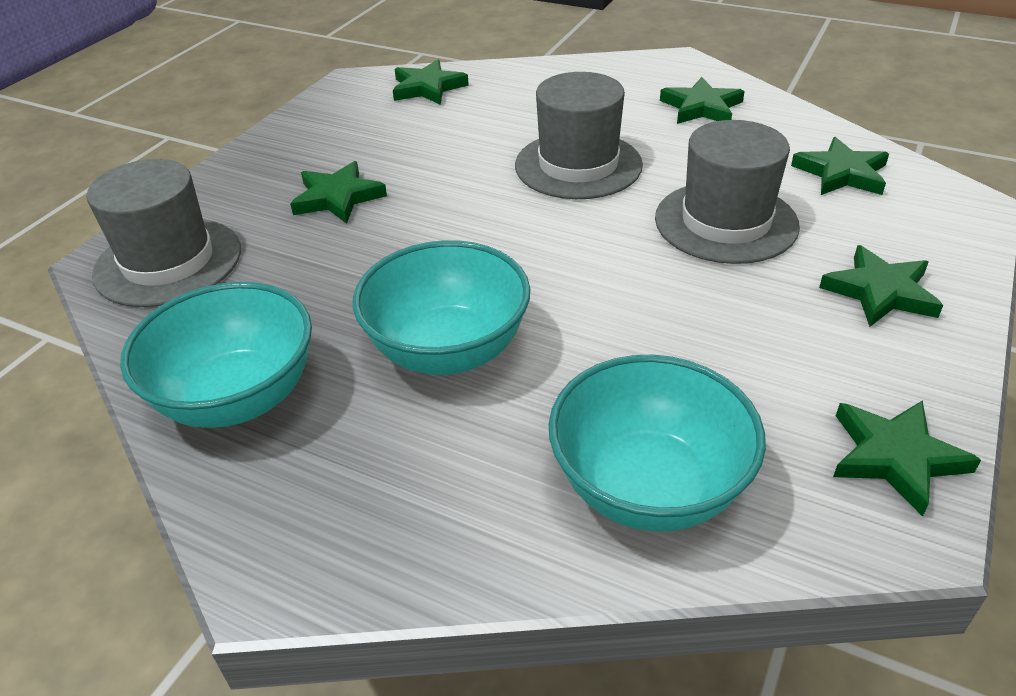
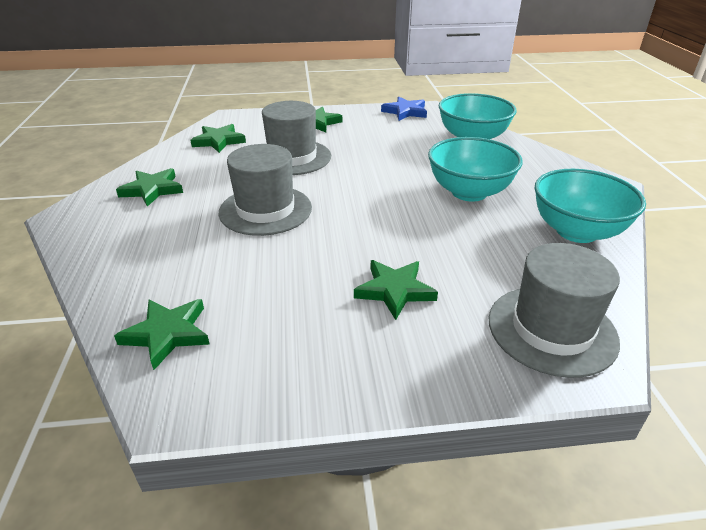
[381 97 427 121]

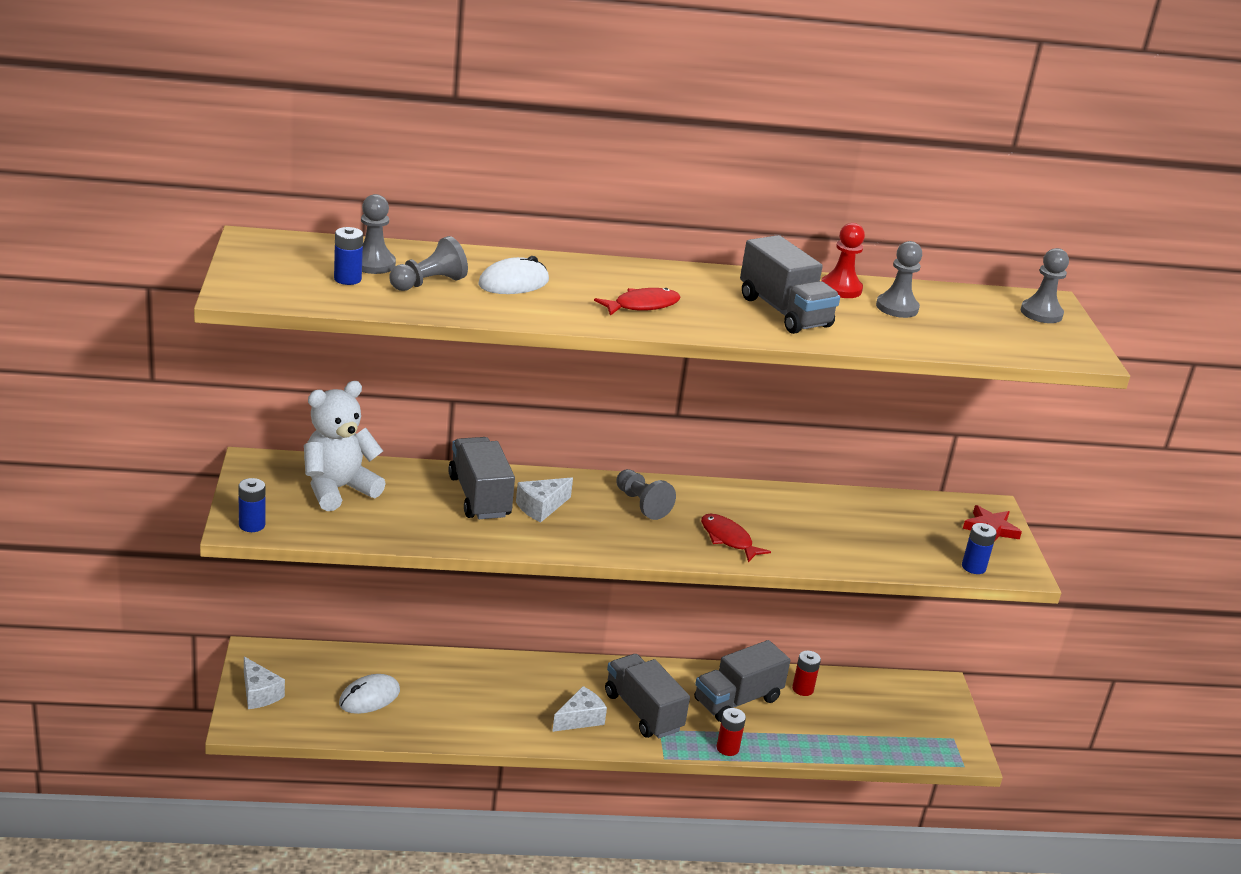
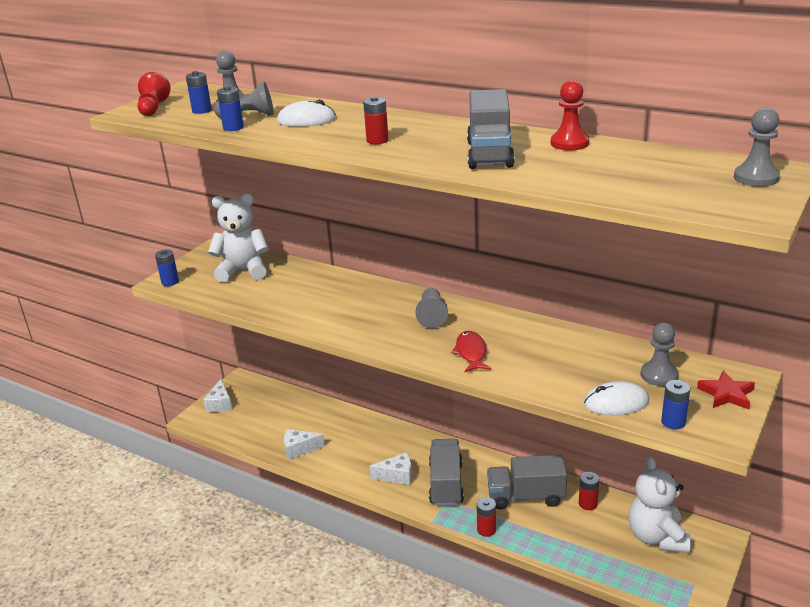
[137 72 171 116]
[217 86 244 131]
[284 429 325 460]
[363 96 389 144]
[584 381 649 415]
[628 457 691 553]
[641 323 678 386]
[448 437 515 519] (first image)

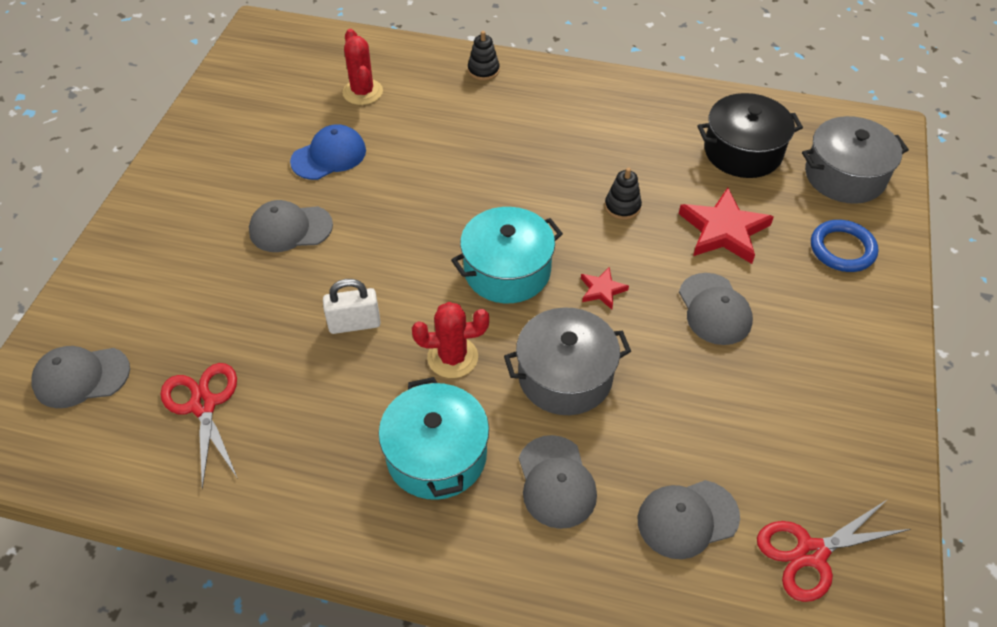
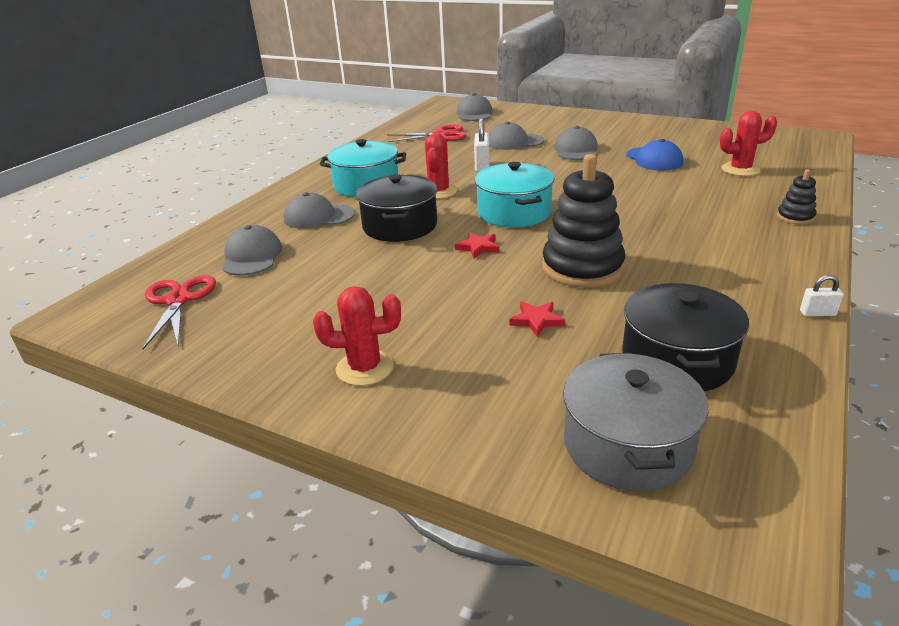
[313 286 401 386]
[356 174 437 242]
[489 122 544 150]
[509 301 565 337]
[542 154 625 288]
[800 275 843 316]
[811 220 878 272] (first image)

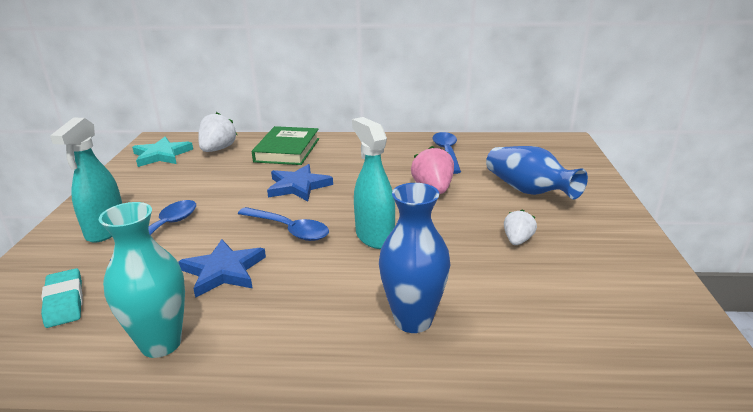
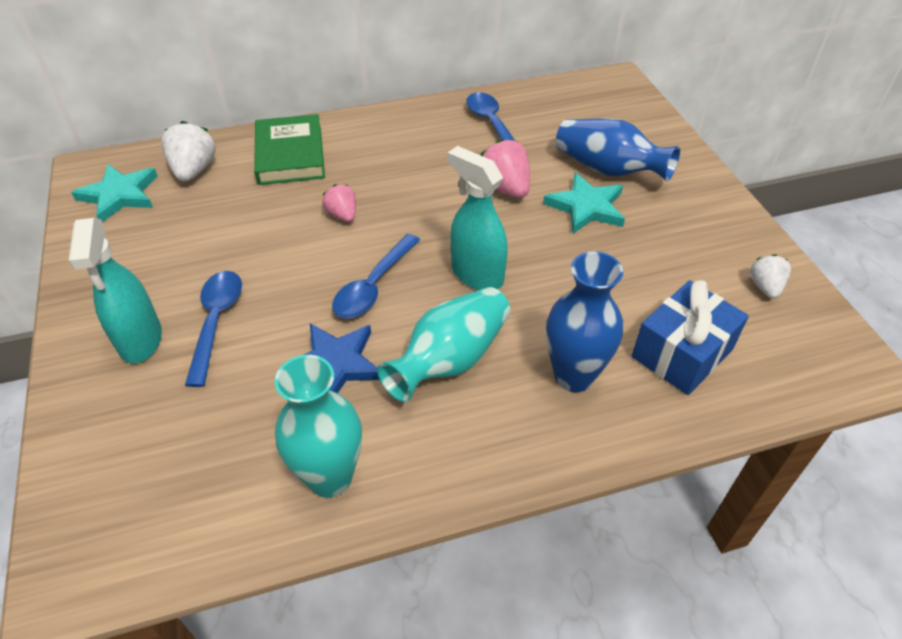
[322 184 356 222]
[332 234 420 318]
[377 287 510 402]
[543 173 625 233]
[632 280 749 395]
[750 254 791 298]
[41 268 83 328] (first image)

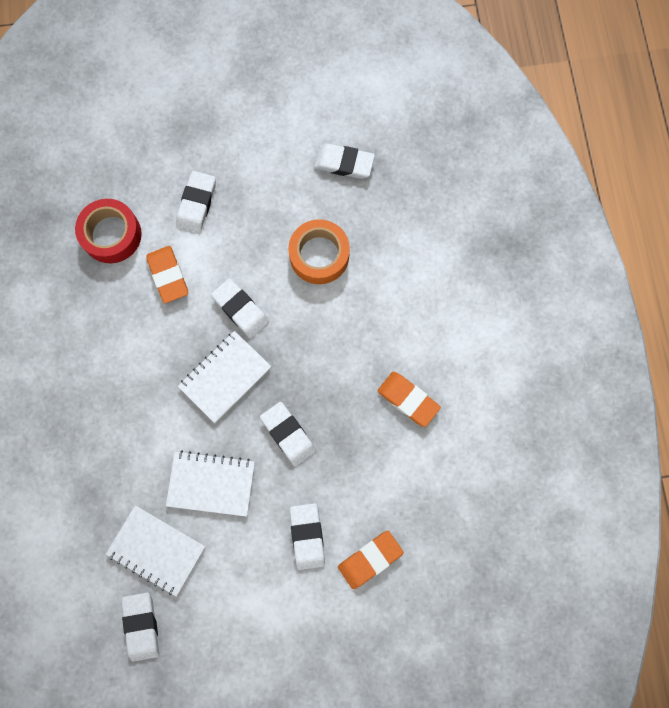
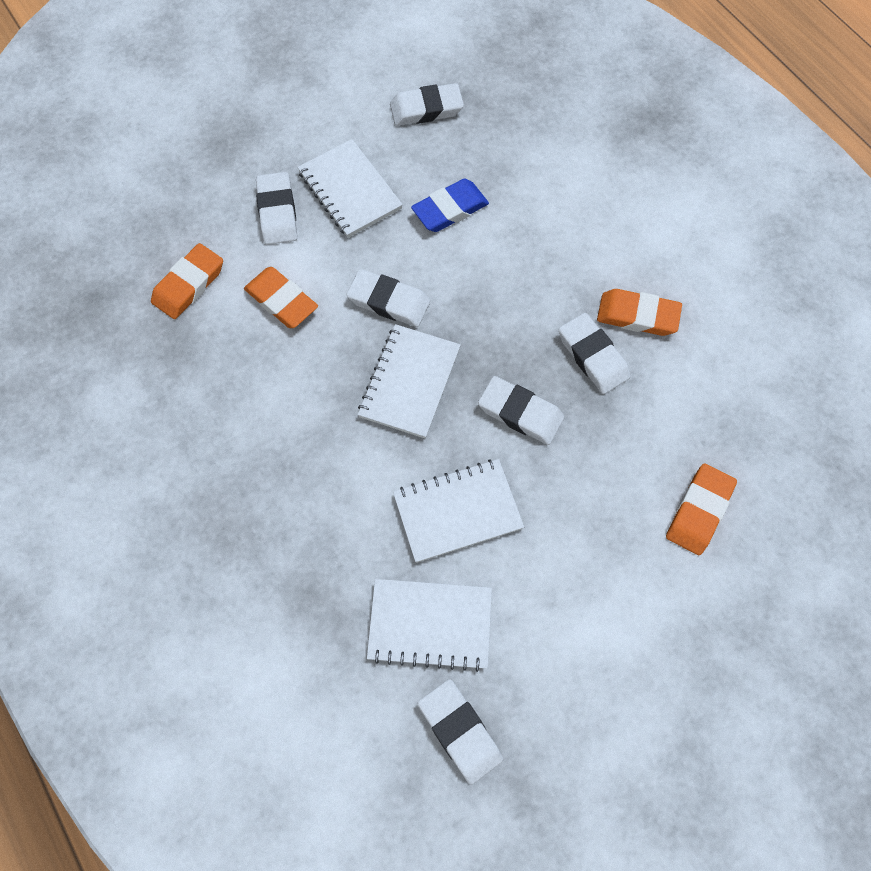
[151 243 223 319]
[297 139 403 238]
[411 179 489 232]
[559 313 630 394]

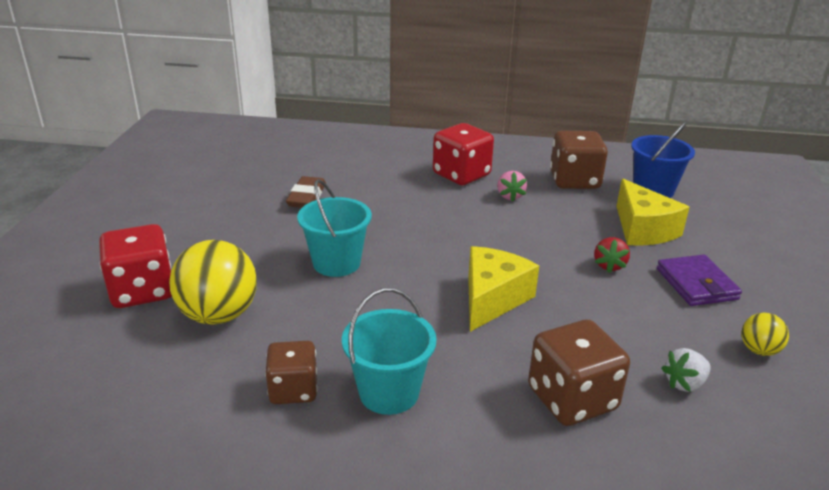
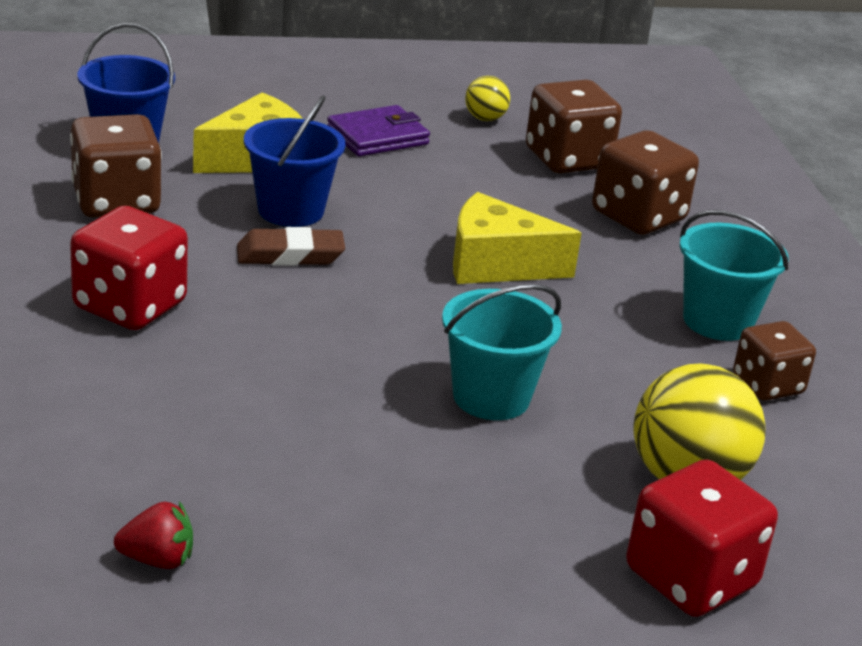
[114 502 193 569]
[237 227 345 266]
[244 95 345 227]
[526 80 622 173]
[497 171 527 202] (first image)

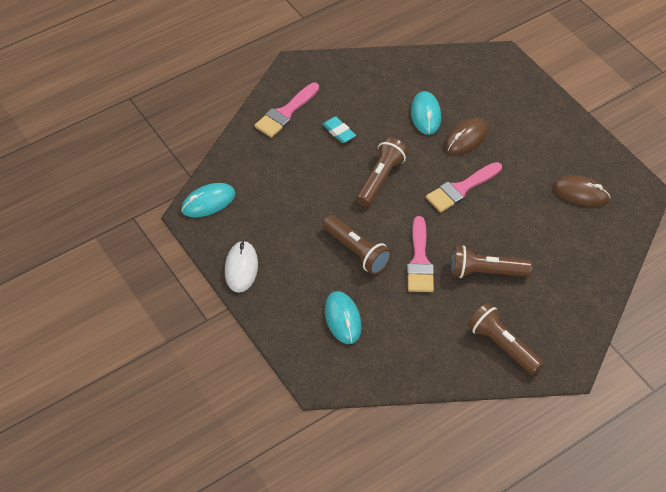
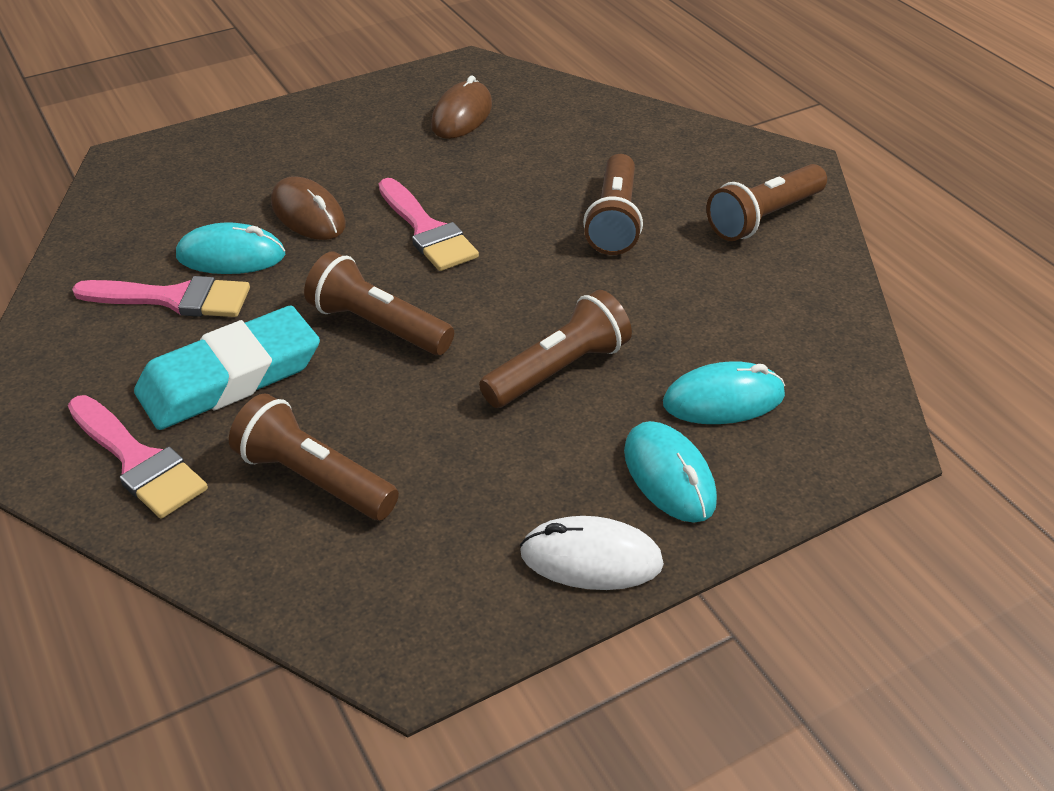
[72 276 250 317]
[134 306 320 430]
[229 393 399 520]
[624 421 717 523]

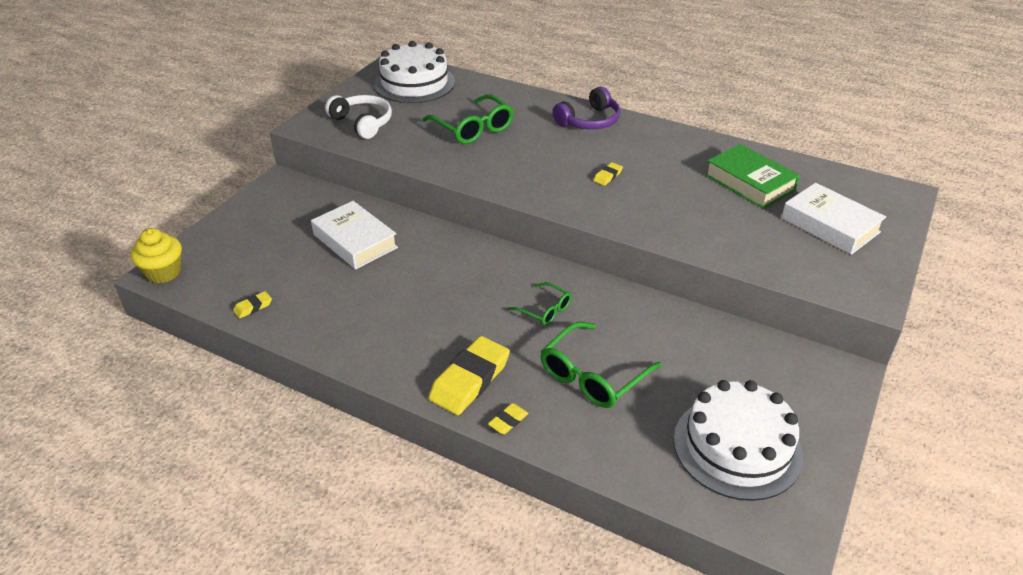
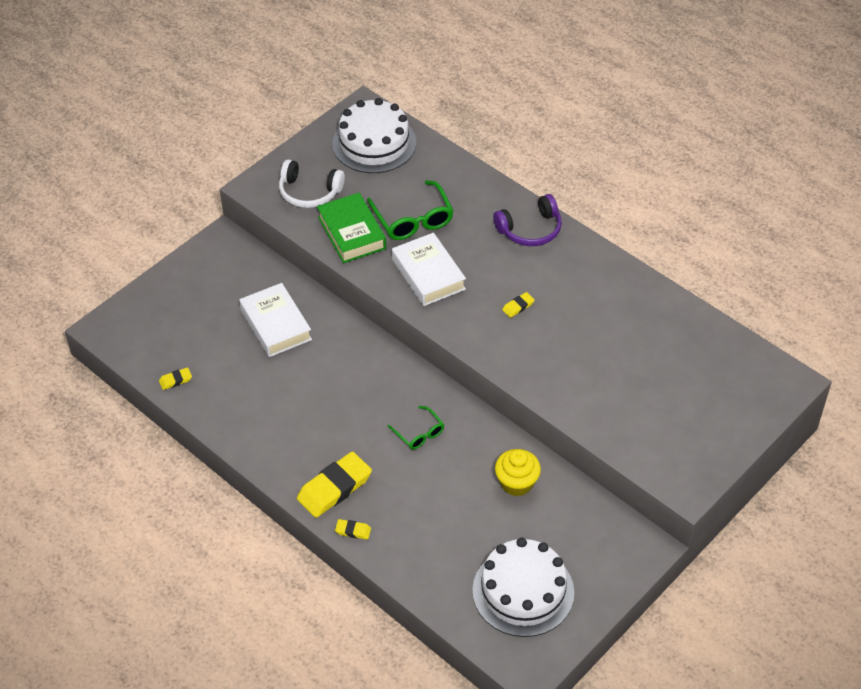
[279 159 345 208]
[317 193 386 263]
[335 519 371 540]
[392 233 466 306]
[495 449 541 496]
[540 322 662 408] (first image)

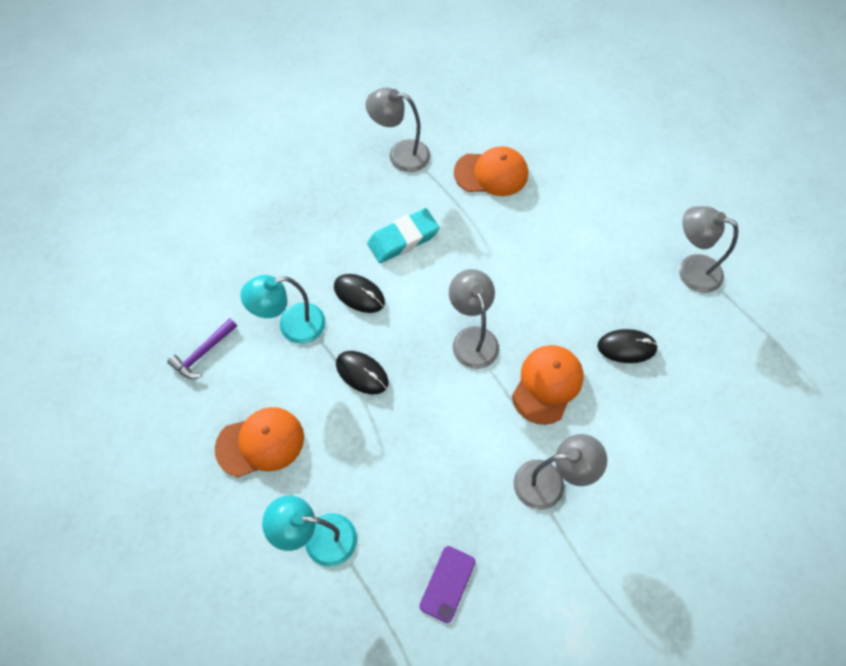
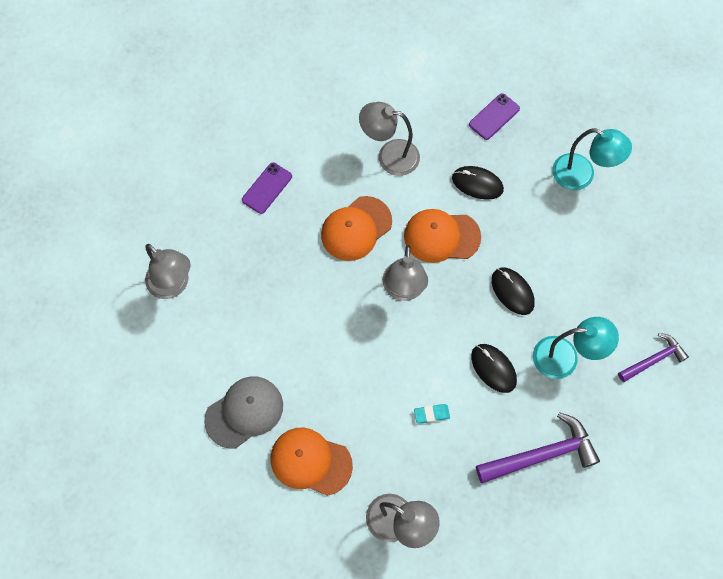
[204 376 283 448]
[242 162 292 214]
[404 209 481 263]
[414 404 450 424]
[452 166 504 200]
[476 412 600 483]

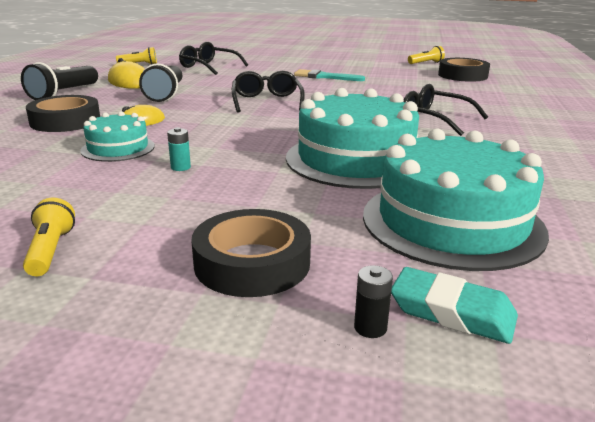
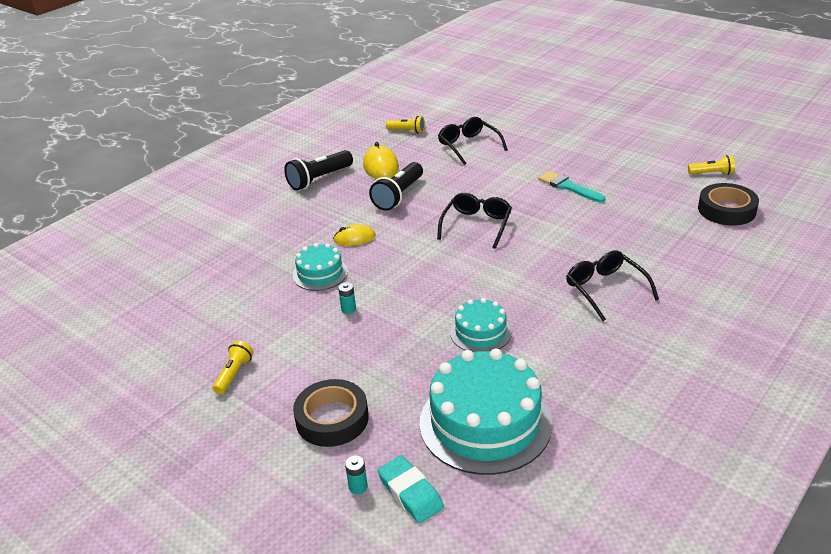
[345 455 368 494]
[450 298 512 352]
[26 95 100 132] (first image)

